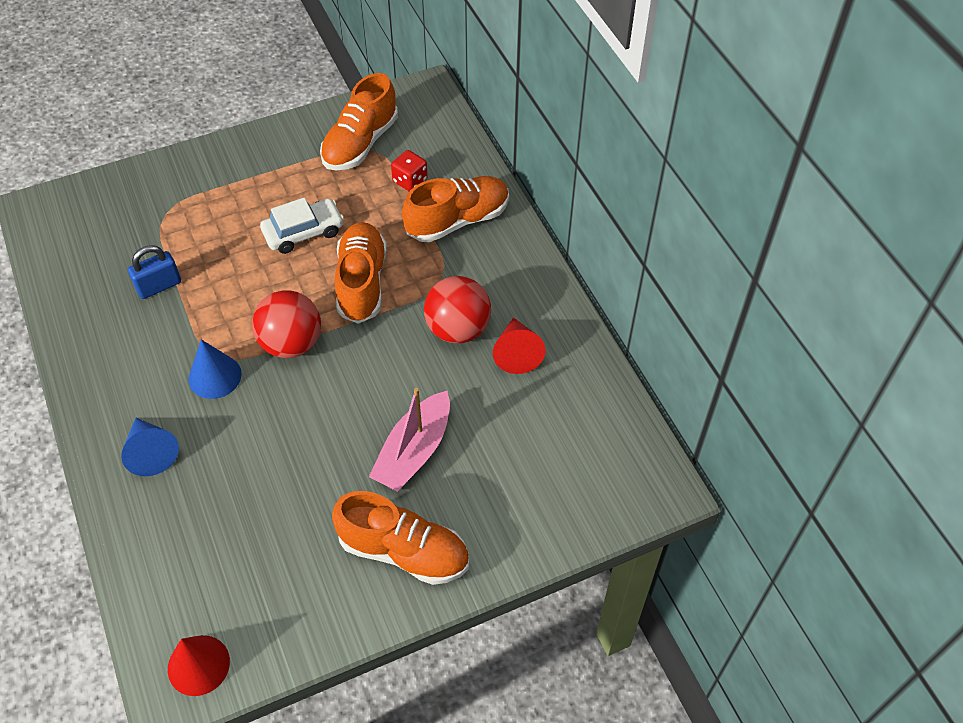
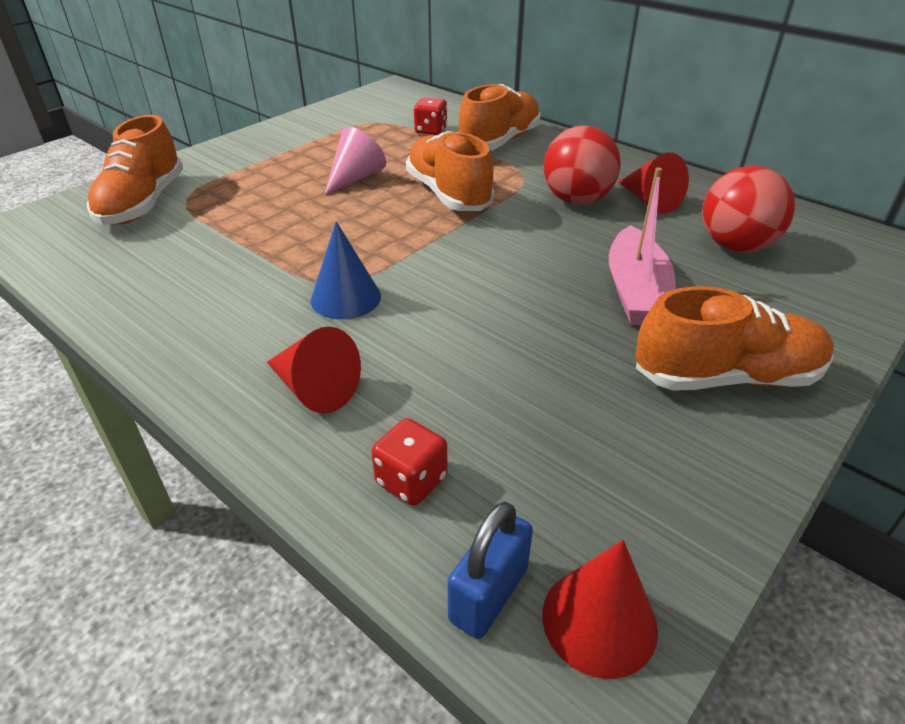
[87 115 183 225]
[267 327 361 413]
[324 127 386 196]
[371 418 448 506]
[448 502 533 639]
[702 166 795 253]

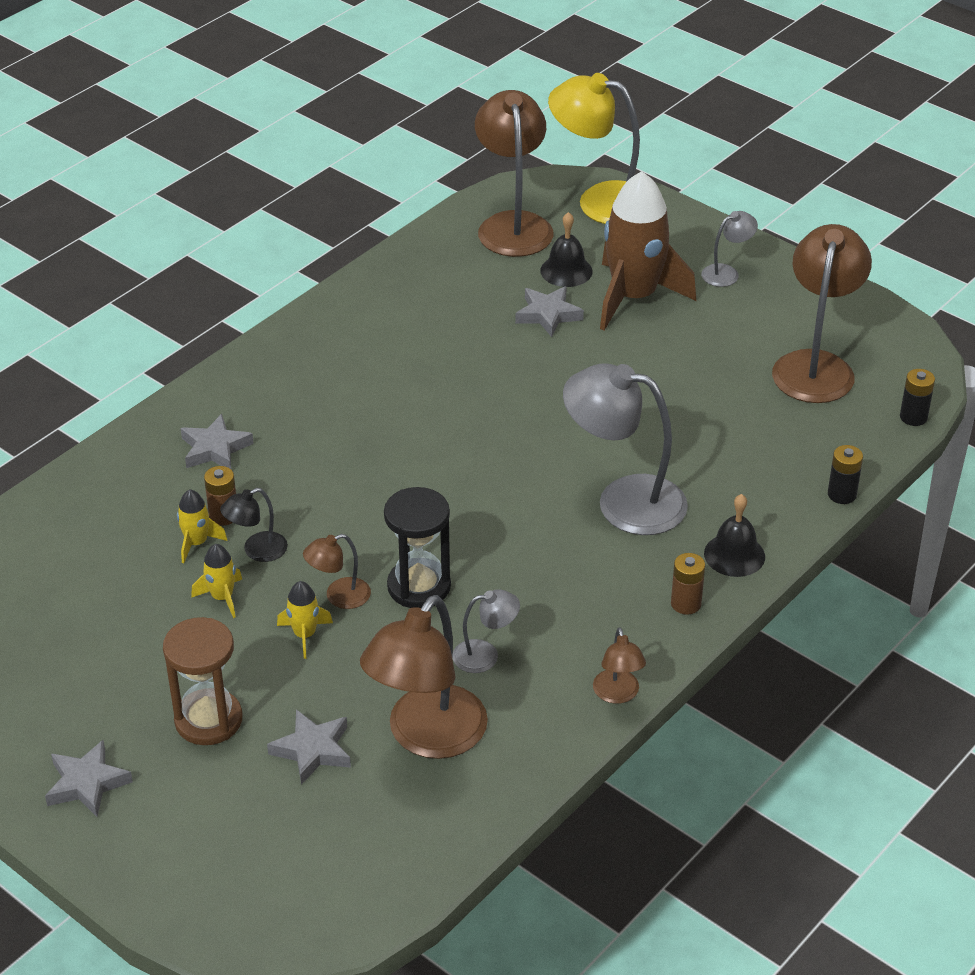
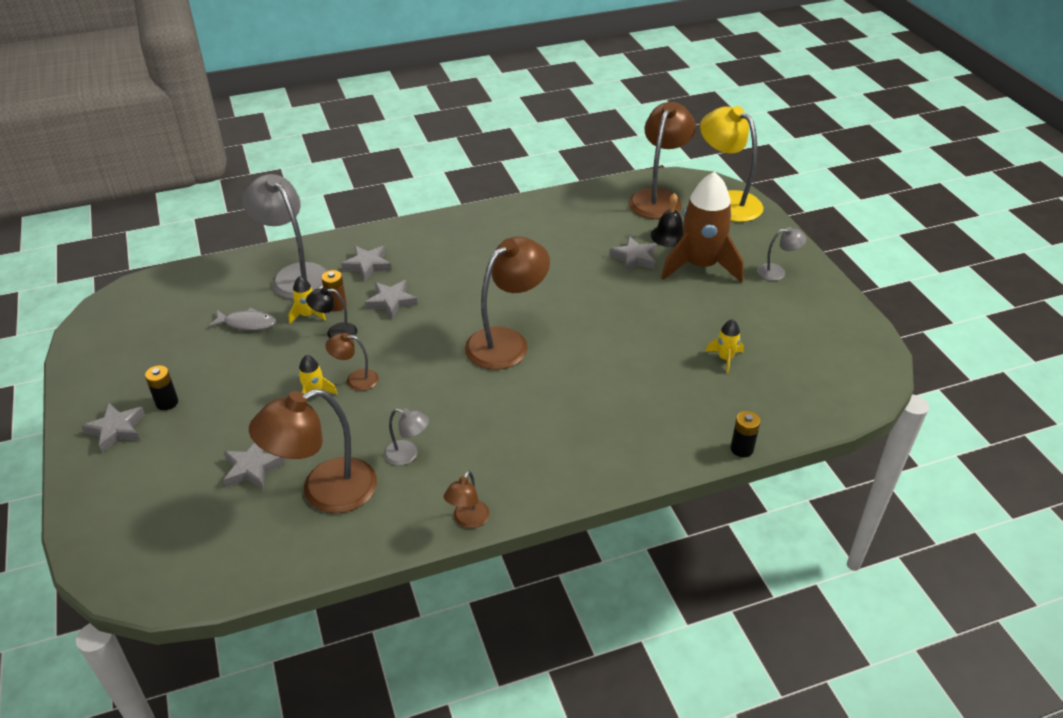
[145 365 178 410]
[208 308 276 330]
[242 174 328 299]
[365 280 418 319]
[465 237 550 370]
[705 319 744 374]
[163 617 242 745] (first image)
[384 487 451 608] (first image)
[671 553 705 615] (first image)
[704 494 765 577] (first image)

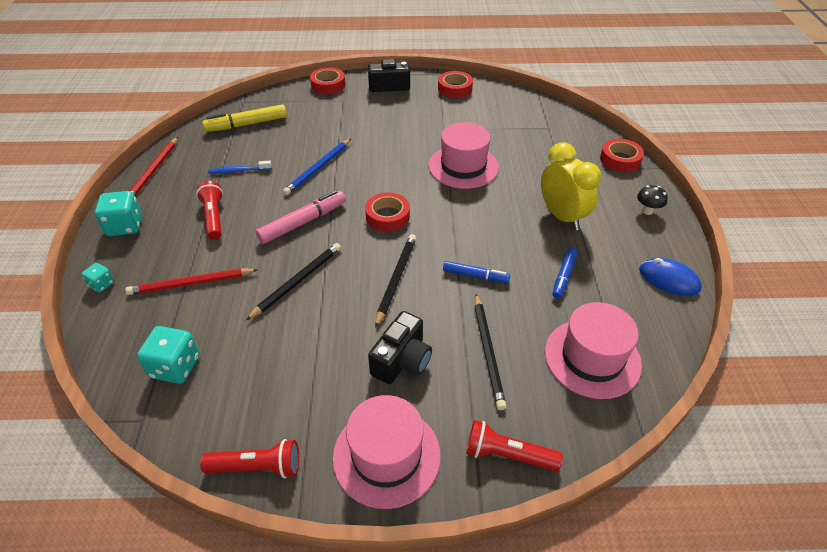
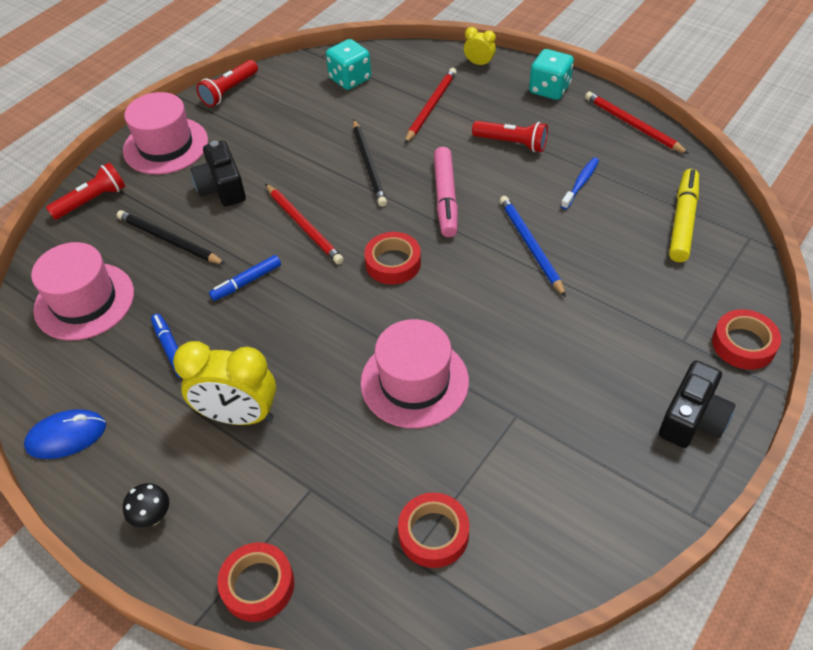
[265 184 344 264]
[398 493 469 568]
[464 27 496 67]

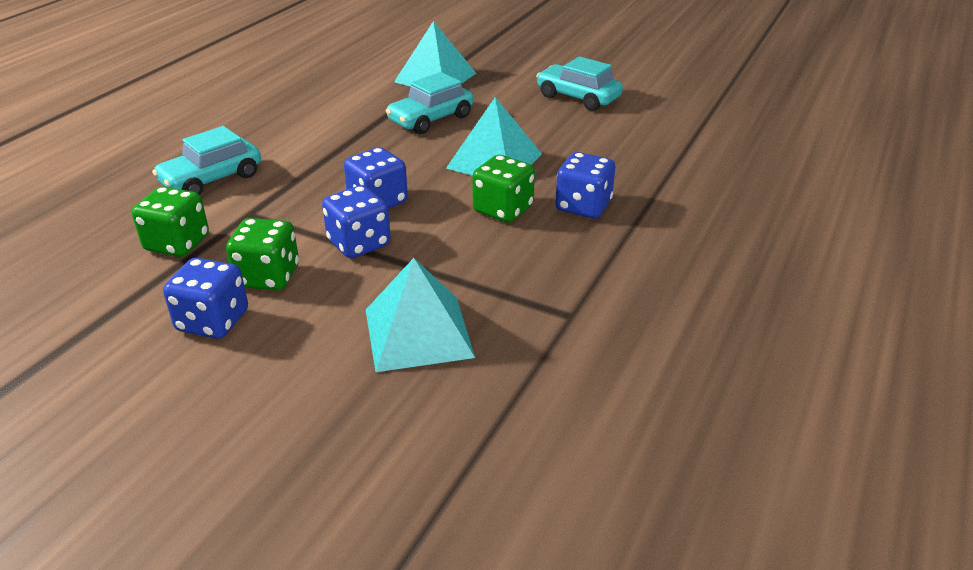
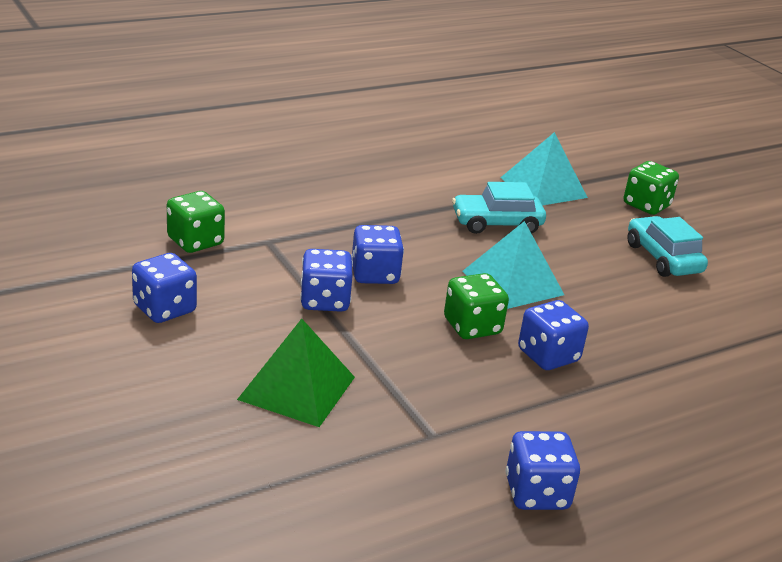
[237 319 355 427]
[506 431 580 510]
[624 161 679 215]
[152 126 261 195] (first image)

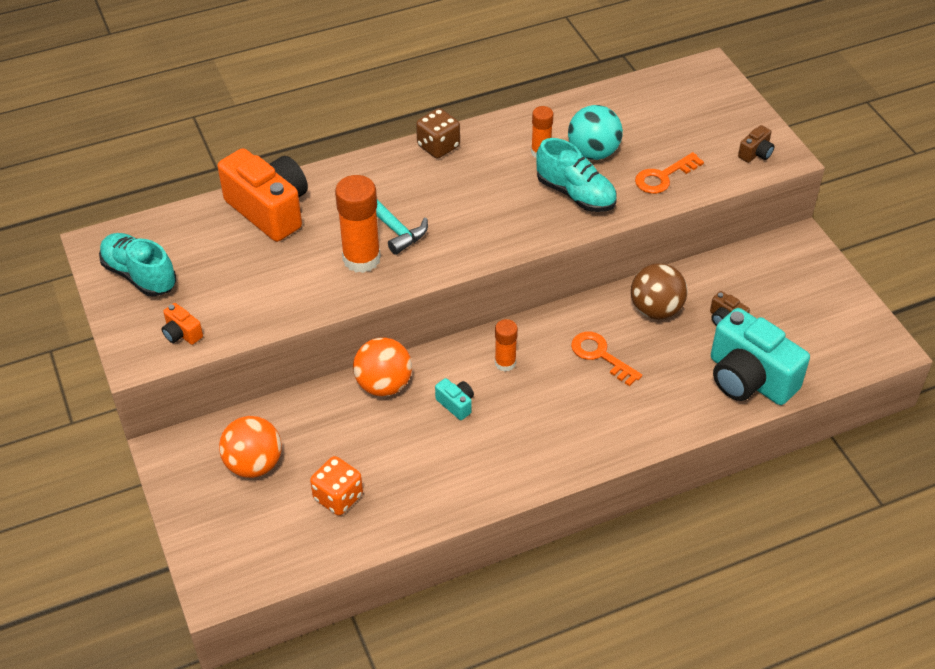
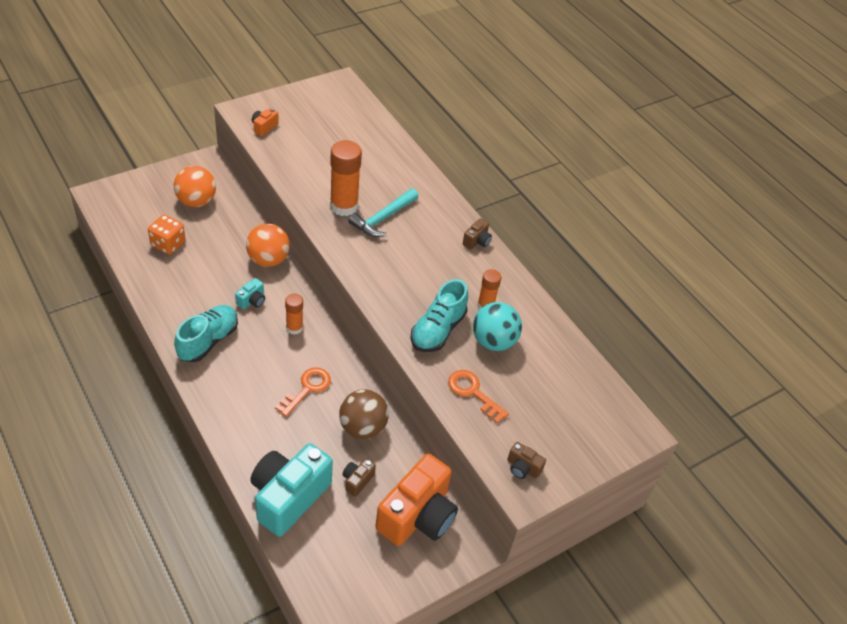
[174 305 238 362]
[375 454 458 546]
[463 218 492 249]

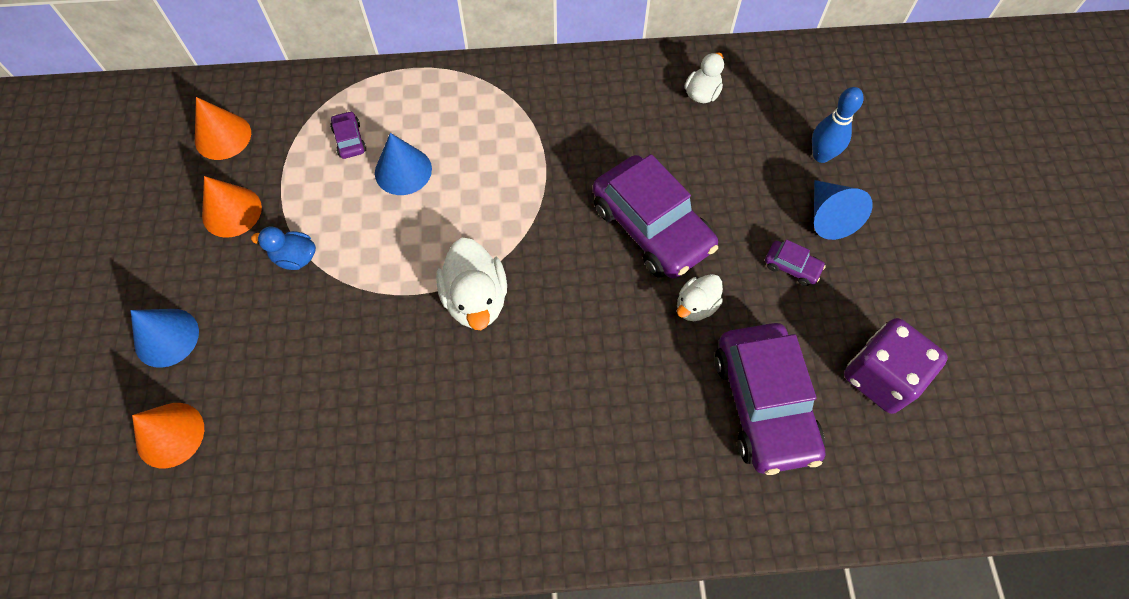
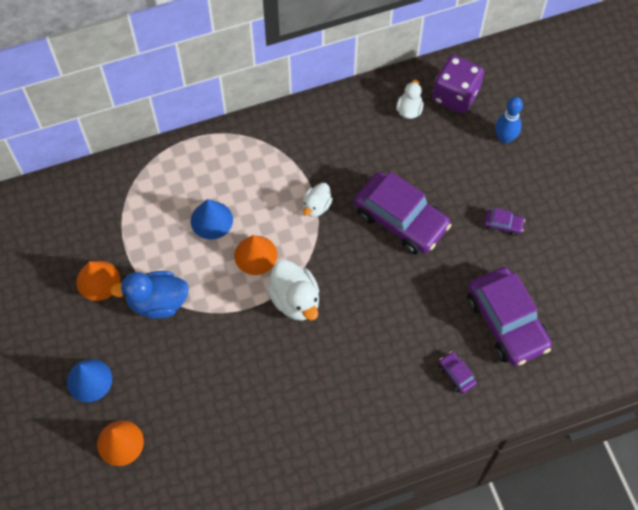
[110 271 189 319]
[234 235 277 275]
[303 183 333 217]
[432 55 484 114]
[439 351 477 393]
[814 180 873 240] (first image)

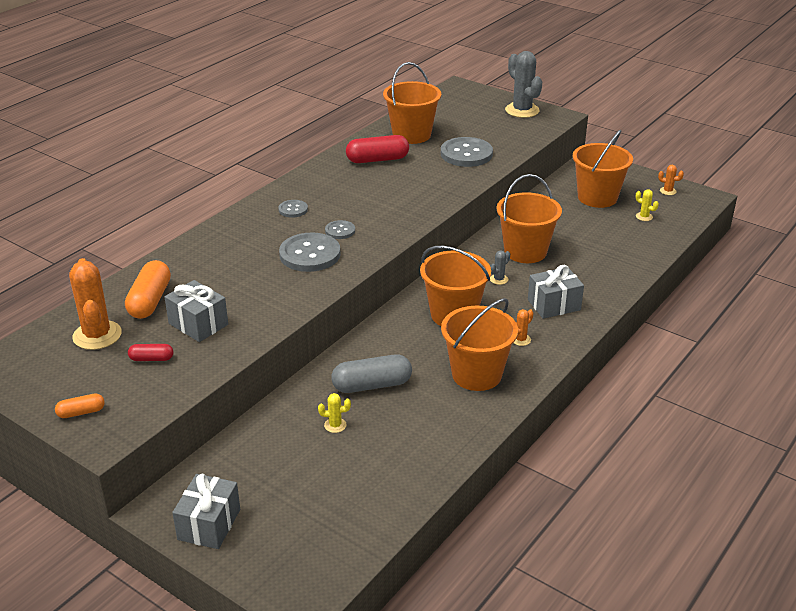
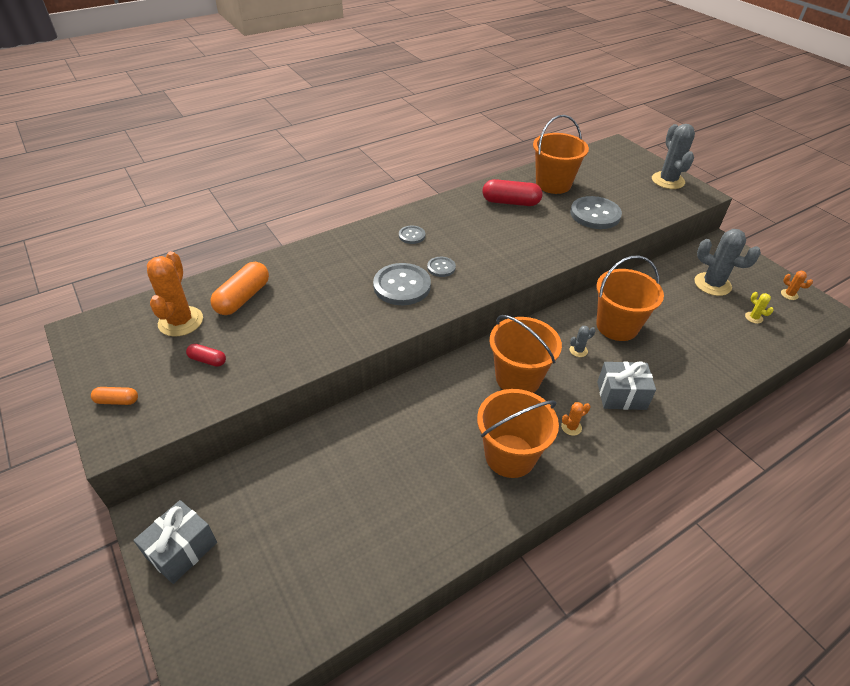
[694 229 761 296]
[164 280 228 342] (first image)
[318 393 351 433] (first image)
[331 354 412 393] (first image)

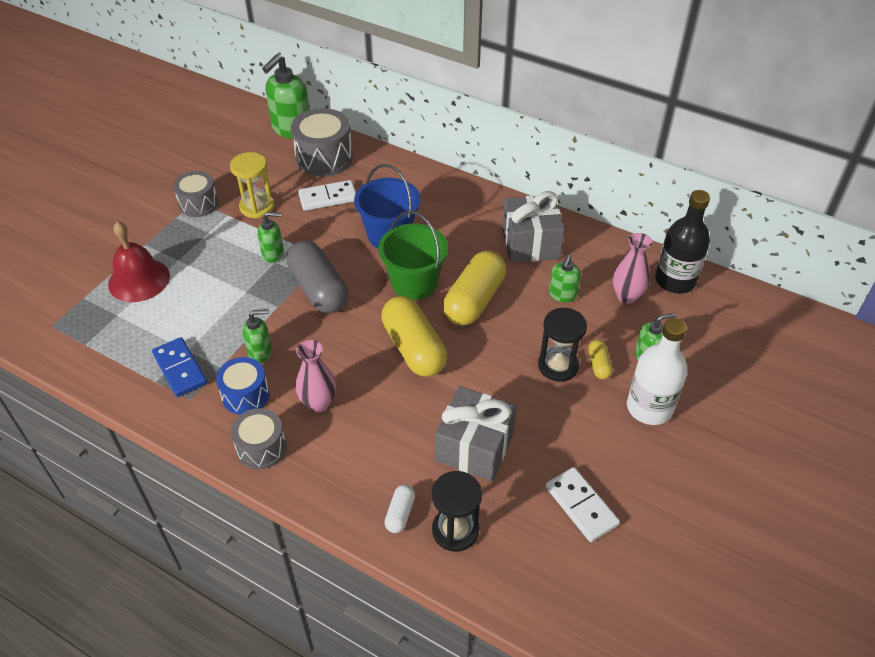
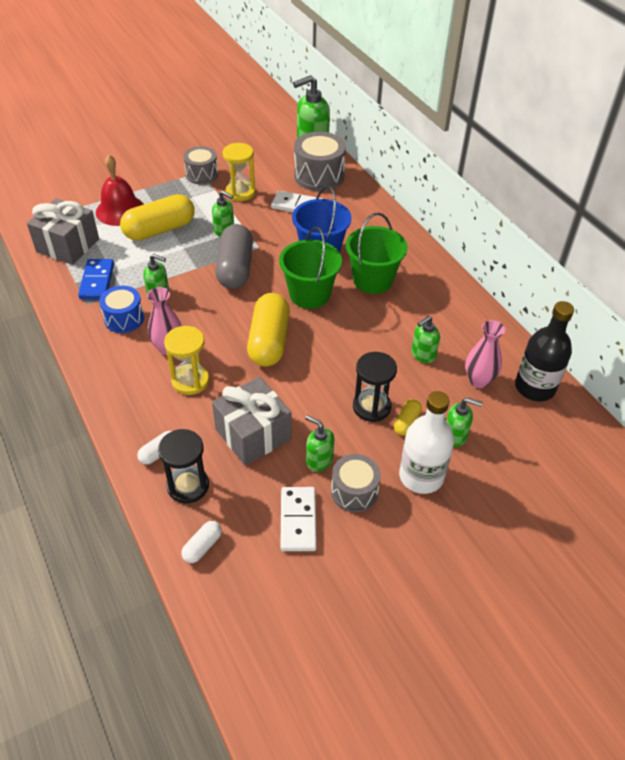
[27 198 99 265]
[120 194 195 241]
[164 326 209 395]
[181 521 222 563]
[305 415 334 472]
[331 454 381 513]
[346 212 407 294]

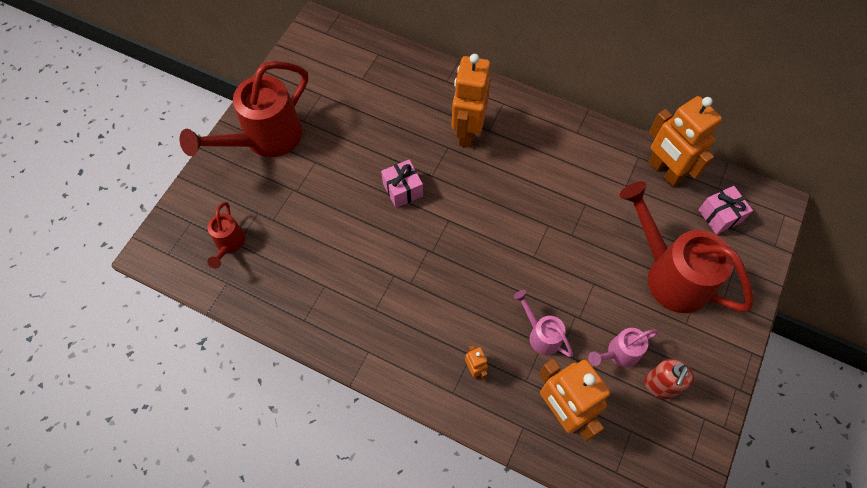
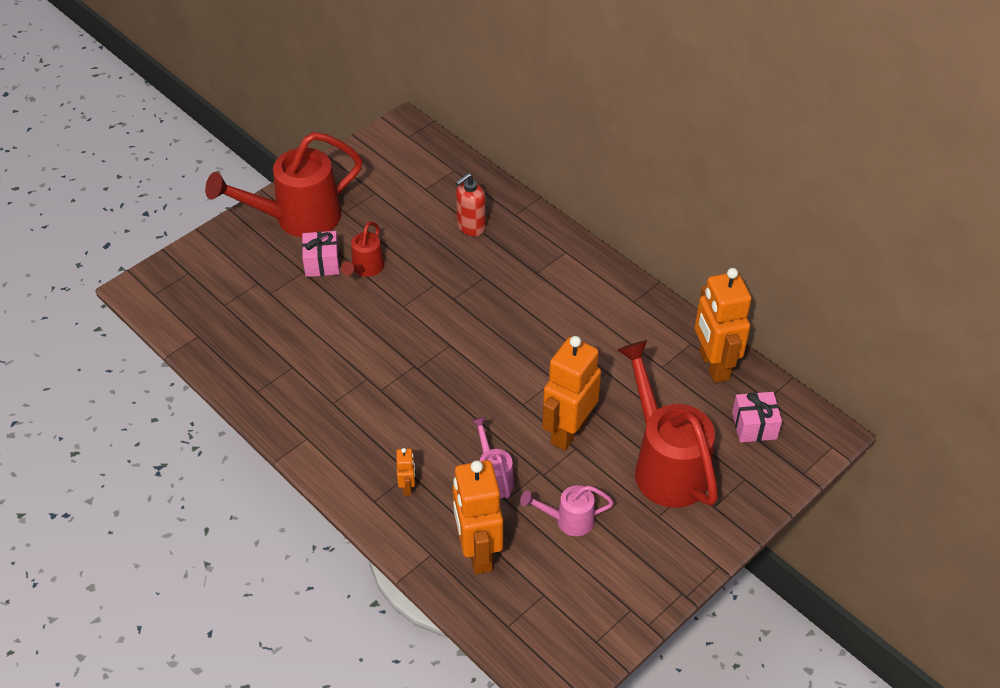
[302 231 340 277]
[341 221 384 277]
[455 173 486 236]
[542 336 601 450]

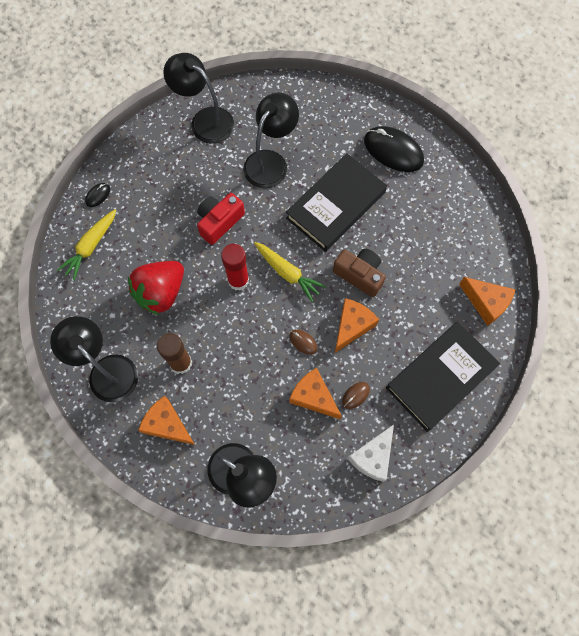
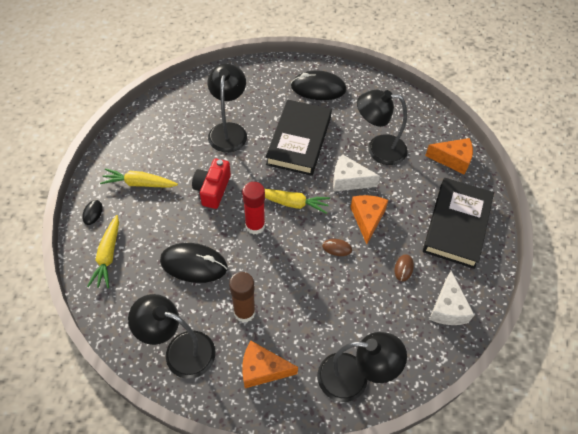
[100 168 178 188]
[160 243 227 283]
[333 154 380 192]
[357 90 408 165]
[289 368 342 419] (first image)

